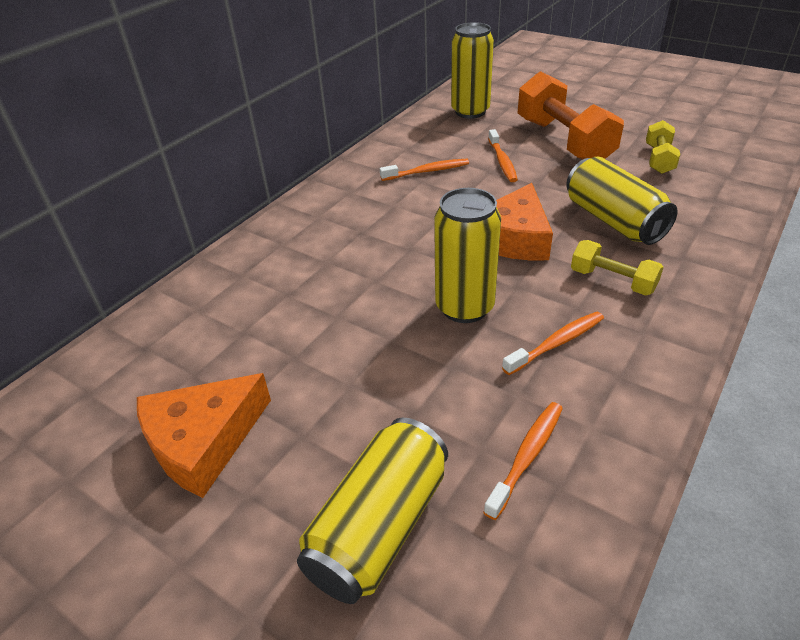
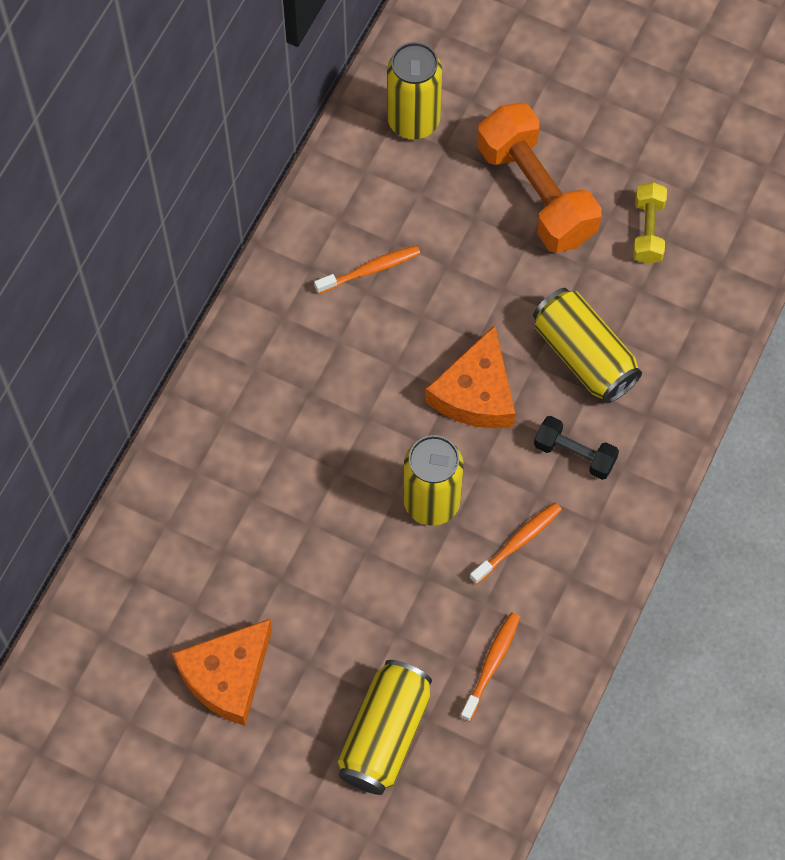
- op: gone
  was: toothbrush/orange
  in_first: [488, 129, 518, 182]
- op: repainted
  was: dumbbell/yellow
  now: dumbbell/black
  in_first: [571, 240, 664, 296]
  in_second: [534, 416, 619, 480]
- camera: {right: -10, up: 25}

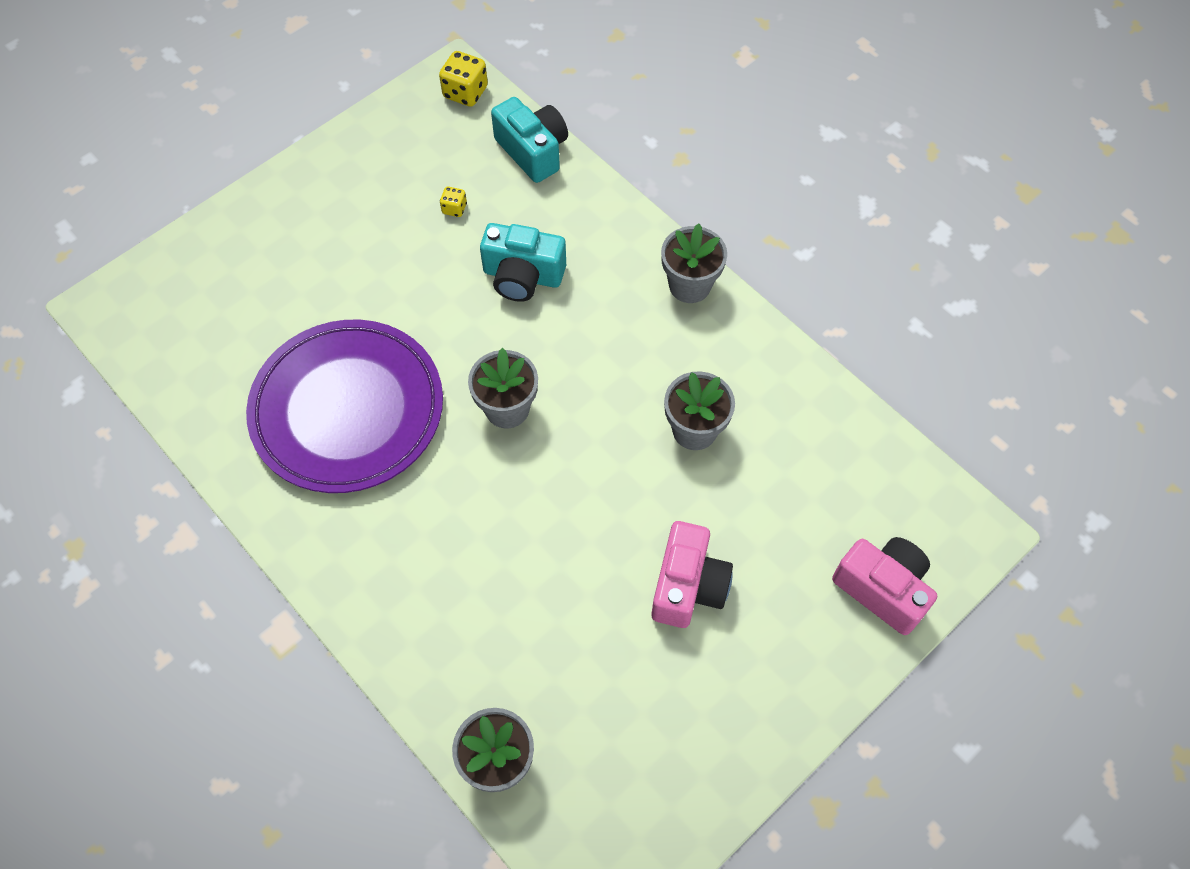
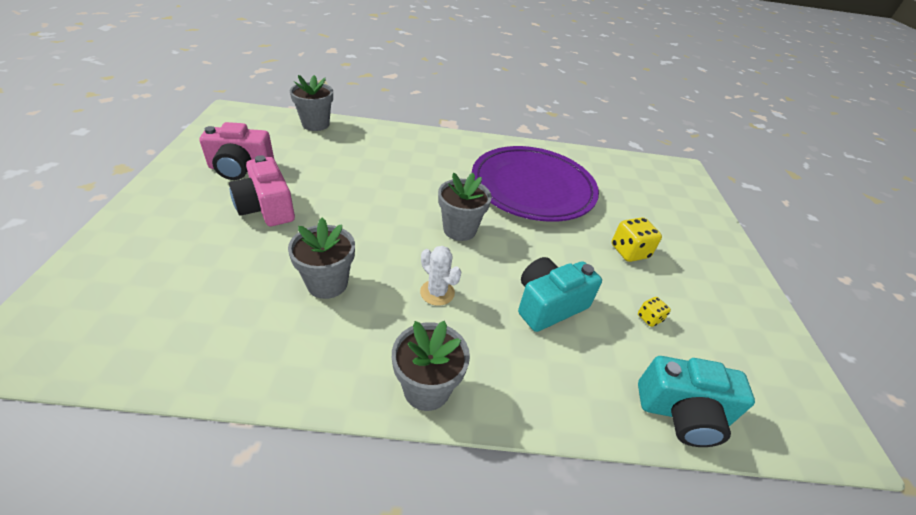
- op: shifted
  was: dice/yellow
  in_first: [439, 51, 488, 107]
  in_second: [612, 217, 662, 262]
- op: shifted
  was: camera/pink
  in_first: [832, 537, 937, 635]
  in_second: [200, 122, 274, 180]
- op: new
  now: cactus/white
  in_second: [420, 246, 461, 306]
- camera: {right: 130, up: -20}

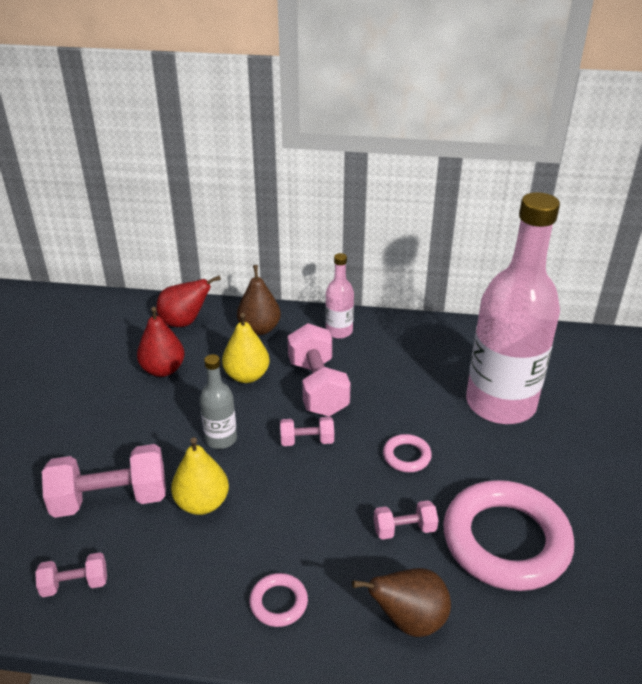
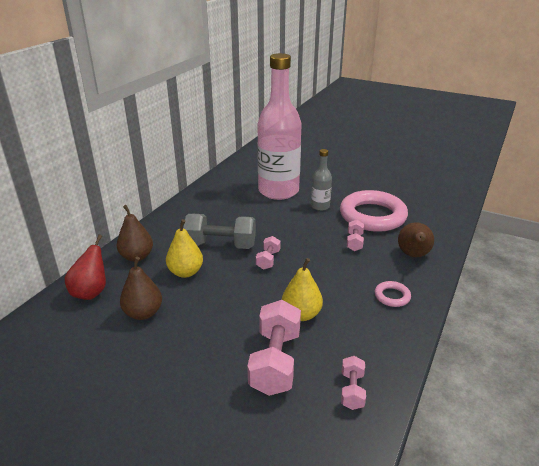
- op: gone
  was: bottle/pink
  in_first: [325, 253, 354, 339]
- op: repainted
  was: pear/red
  now: pear/brown
  in_first: [137, 307, 185, 377]
  in_second: [120, 257, 162, 320]
- op: repainted
  was: dumbbell/pink
  now: dumbbell/grey
  in_first: [288, 323, 351, 416]
  in_second: [183, 214, 256, 249]
- op: shifted
  was: bottle/grey
  in_first: [199, 354, 237, 449]
  in_second: [311, 149, 332, 211]
- op: gone
  was: ring/pink
  in_first: [383, 434, 432, 472]
- camera: {right: -70, up: -5}

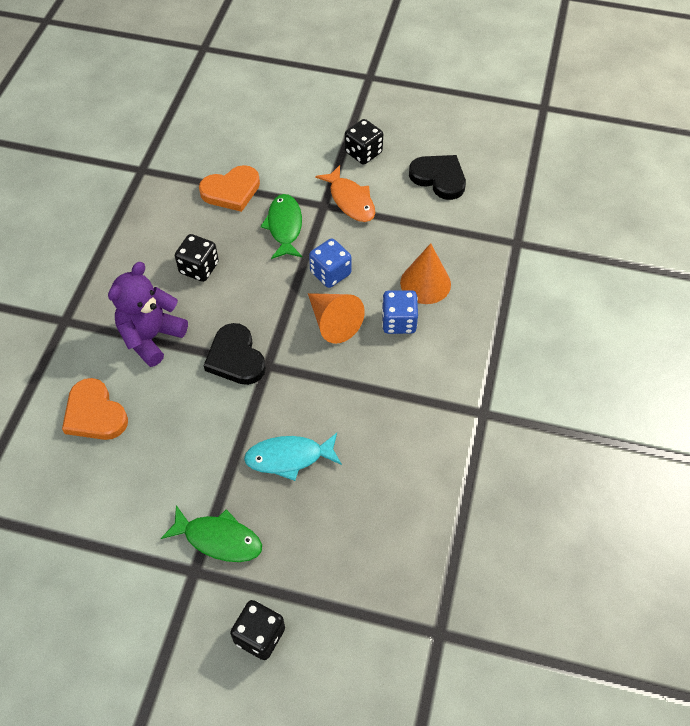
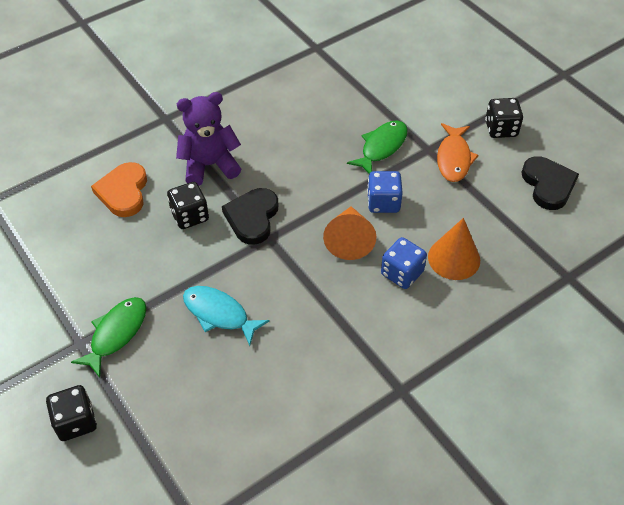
- op: gone
  was: heart/orange
  in_first: [199, 165, 260, 212]
- op: shifted
  was: dice/black
  in_first: [175, 234, 219, 282]
  in_second: [167, 182, 209, 229]
- op: rotated
  was: fish/green
  in_first: [161, 505, 262, 562]
  in_second: [71, 297, 146, 378]
  clockwise: -120
- camera: {right: 40, up: -5}

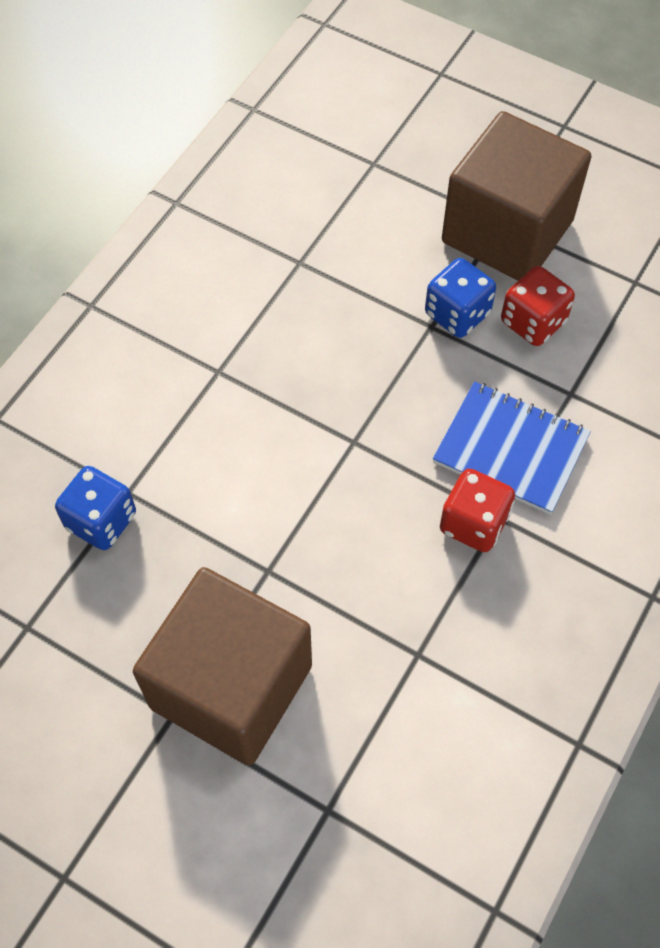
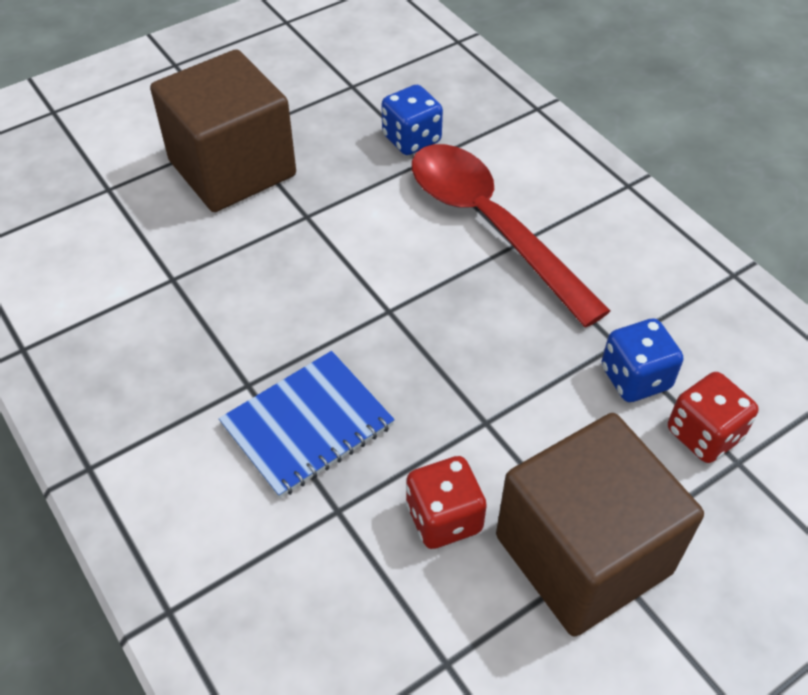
- op: shifted
  was: dice/blue
  in_first: [425, 258, 496, 338]
  in_second: [602, 318, 683, 402]
- op: shifted
  was: dice/red
  in_first: [440, 469, 515, 552]
  in_second: [668, 372, 759, 463]
- op: new
  now: spoon/red
  in_second: [412, 144, 611, 327]
- camera: {right: 115, up: -10}

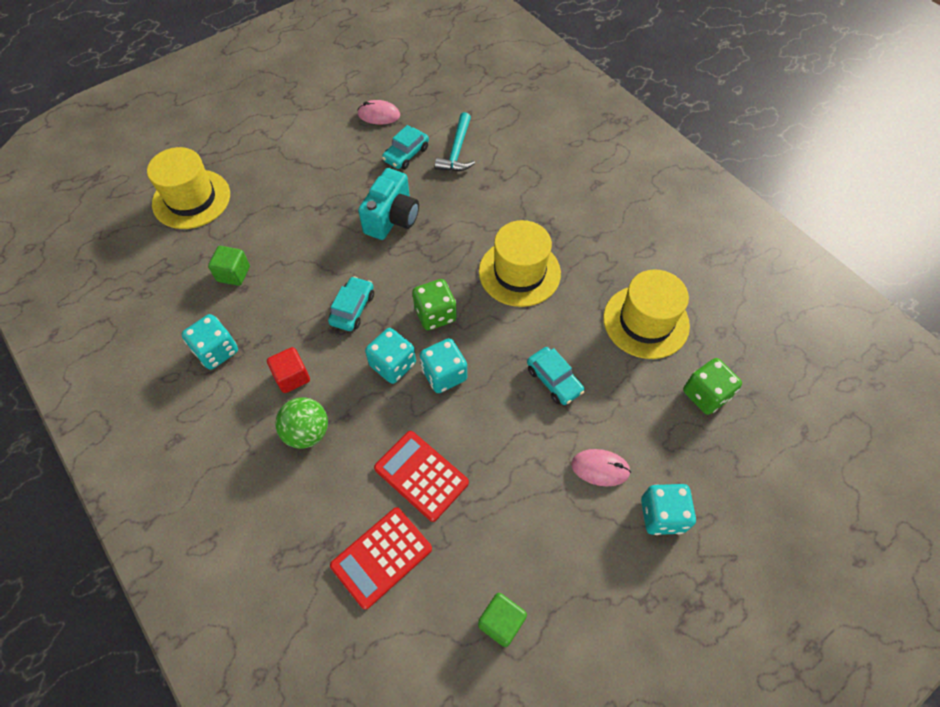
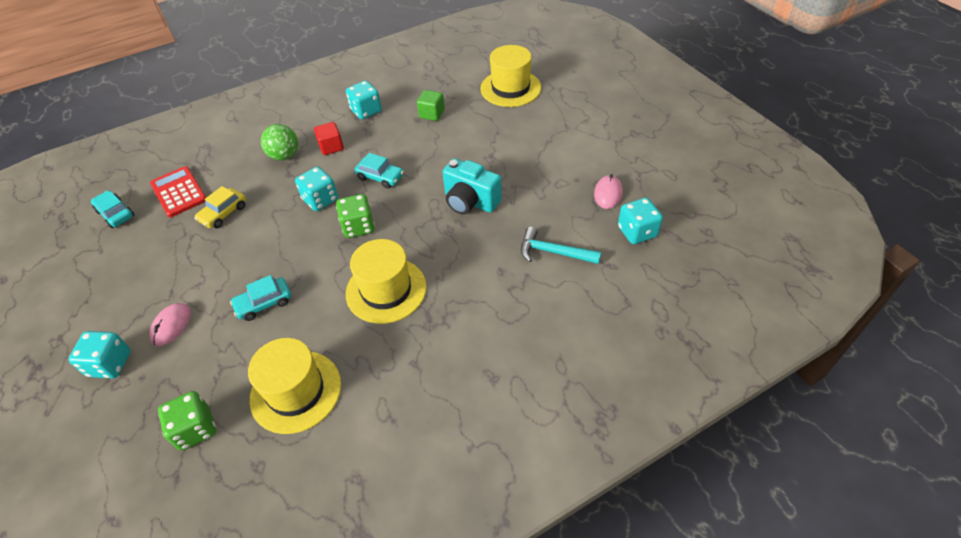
- op: shifted
  was: car/turquoise
  in_first: [382, 125, 429, 170]
  in_second: [91, 190, 134, 228]
- op: shifted
  was: dice/turquoise
  in_first: [420, 338, 467, 393]
  in_second: [618, 198, 663, 244]
- op: swapped
  was: calculator/red
  now: car/yellow
  in_first: [374, 431, 469, 522]
  in_second: [194, 186, 246, 228]
- op: gone
  was: cube/green
  in_first: [478, 593, 527, 647]
- camera: {right: 100, up: -10}

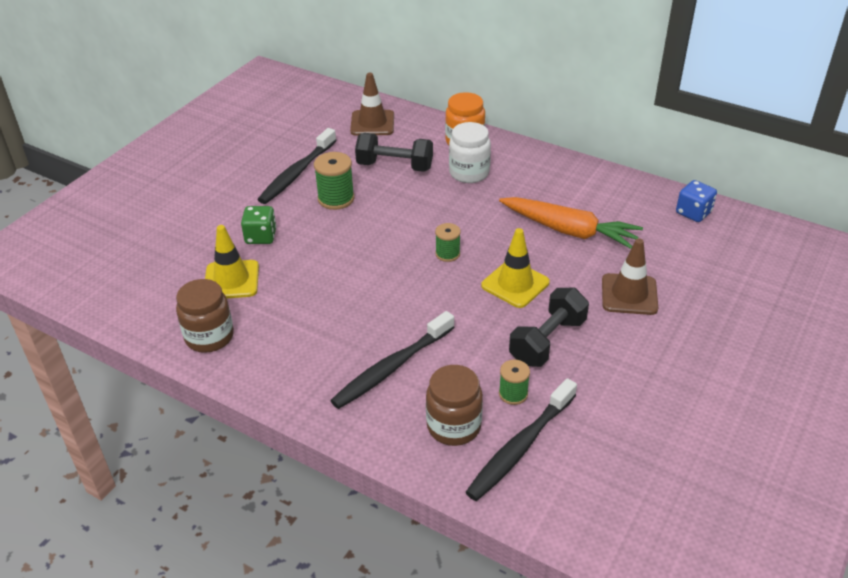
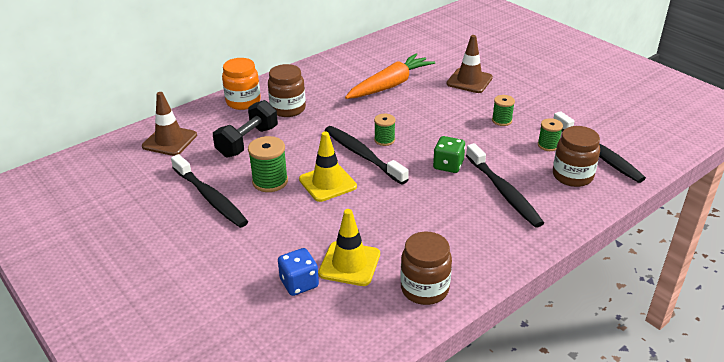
- op: repainted
  was: jar/white
  now: jar/brown
  in_first: [449, 122, 491, 183]
  in_second: [268, 64, 306, 117]
- op: shifted
  was: dice/blue
  in_first: [676, 180, 717, 222]
  in_second: [278, 248, 319, 296]
- op: shifted
  was: dice/green
  in_first: [241, 206, 277, 244]
  in_second: [433, 136, 465, 173]
- op: shifted
  was: traffic cone/yellow
  in_first: [481, 228, 550, 308]
  in_second: [299, 131, 357, 202]
- op: swapped
  was: dumbbell/black
  now: spool/green
  in_first: [509, 288, 589, 367]
  in_second: [492, 95, 515, 126]
- op: new
  now: toothbrush/black
  in_second: [325, 126, 409, 185]
- camera: {right: -70, up: -5}

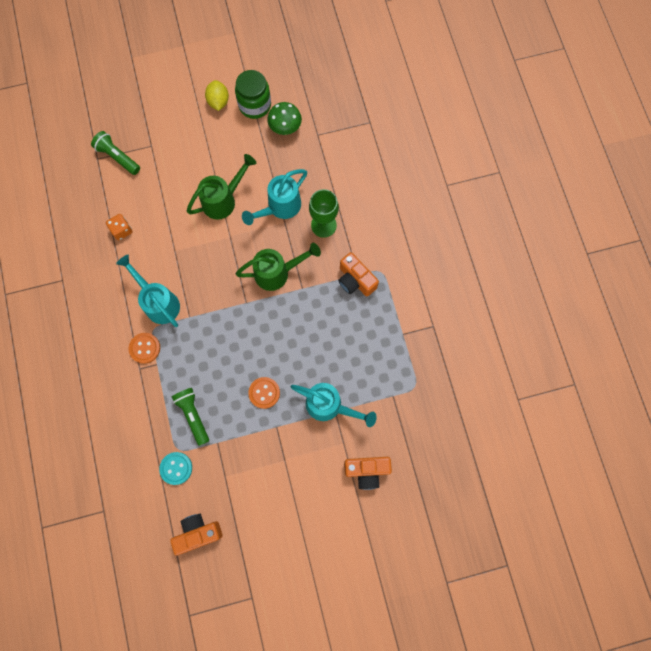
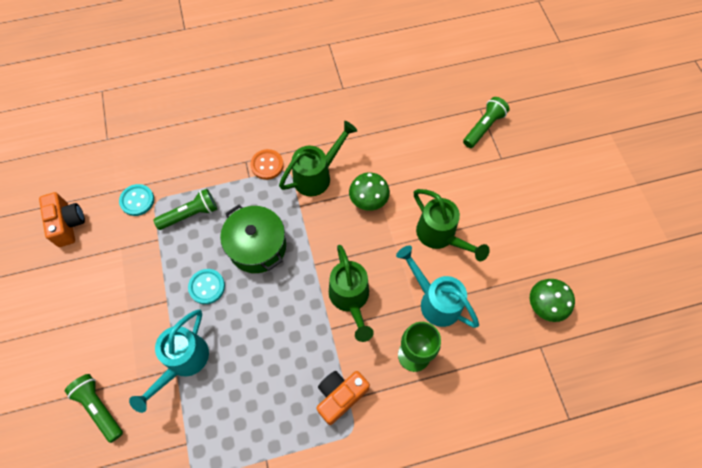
- op: gone
  was: jar/green
  in_first: [235, 70, 271, 119]
- op: gone
  was: lemon/yellow
  in_first: [205, 80, 229, 111]
- op: gone
  was: dice/orange
  in_first: [106, 214, 133, 240]
- op: repainted
  was: watering can/turquoise
  now: watering can/green
  in_first: [116, 255, 180, 327]
  in_second: [279, 121, 357, 196]
- op: repainted
  was: button/orange
  now: button/turquoise
  in_first: [248, 377, 280, 409]
  in_second: [188, 269, 225, 304]
- op: swapped
  was: camera/orange
  now: flashlight/green
  in_first: [344, 457, 392, 490]
  in_second: [65, 374, 123, 443]
- op: new
  now: mushroom/green
  in_second: [349, 172, 390, 211]
- op: new
  now: pot/green
  in_second: [220, 205, 286, 273]
- camera: {right: 90, up: -10}

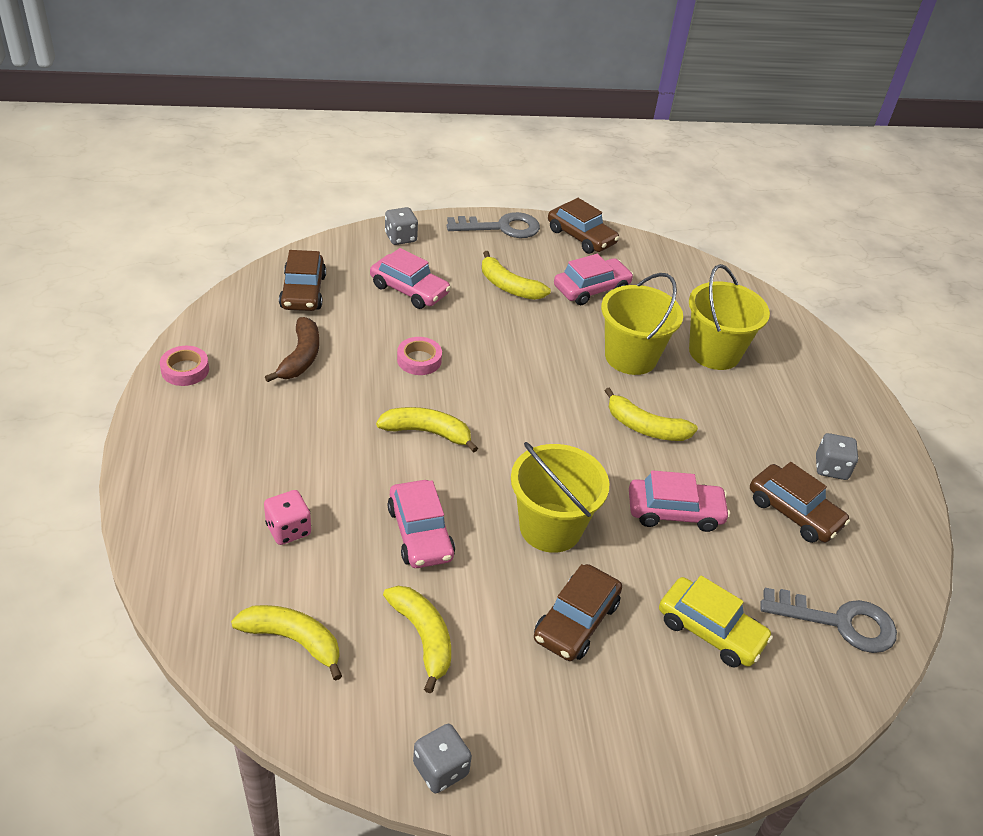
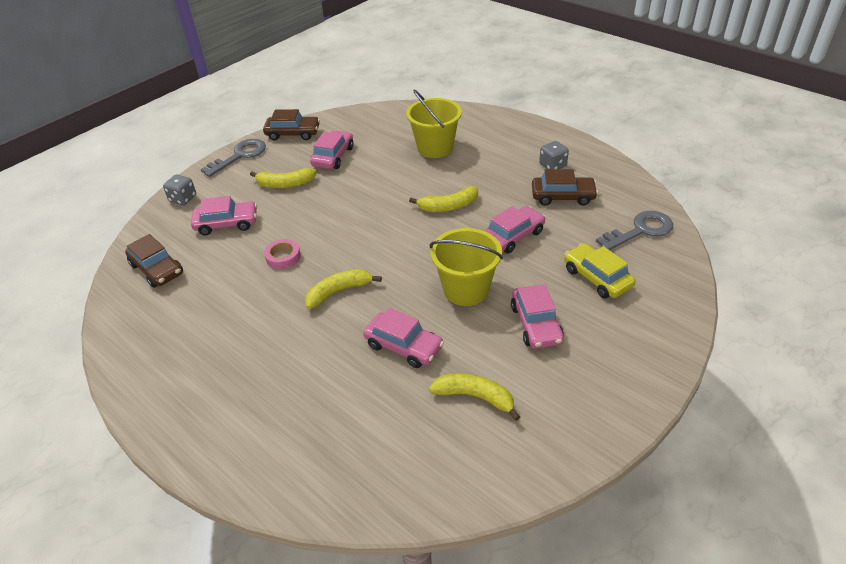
- op: gone
  was: bucket/yellow
  in_first: [601, 273, 683, 375]
- op: gone
  was: banana/brown
  in_first: [265, 317, 319, 382]
- op: gone
  was: tape/pink
  in_first: [160, 346, 209, 386]
- op: gone
  was: dice/pink
  in_first: [264, 490, 311, 545]
- op: repainted
  was: car/brown
  now: car/pink
  in_first: [534, 564, 622, 661]
  in_second: [511, 284, 564, 349]
- op: rotated
  was: car/yellow
  in_first: [659, 576, 773, 668]
  in_second: [564, 243, 636, 299]
  clockwise: -120
- op: gone
  was: banana/yellow
  in_first: [231, 605, 342, 681]
- op: gone
  was: dice/grey
  in_first: [413, 724, 472, 793]
- camera: {right: -35, up: 0}

